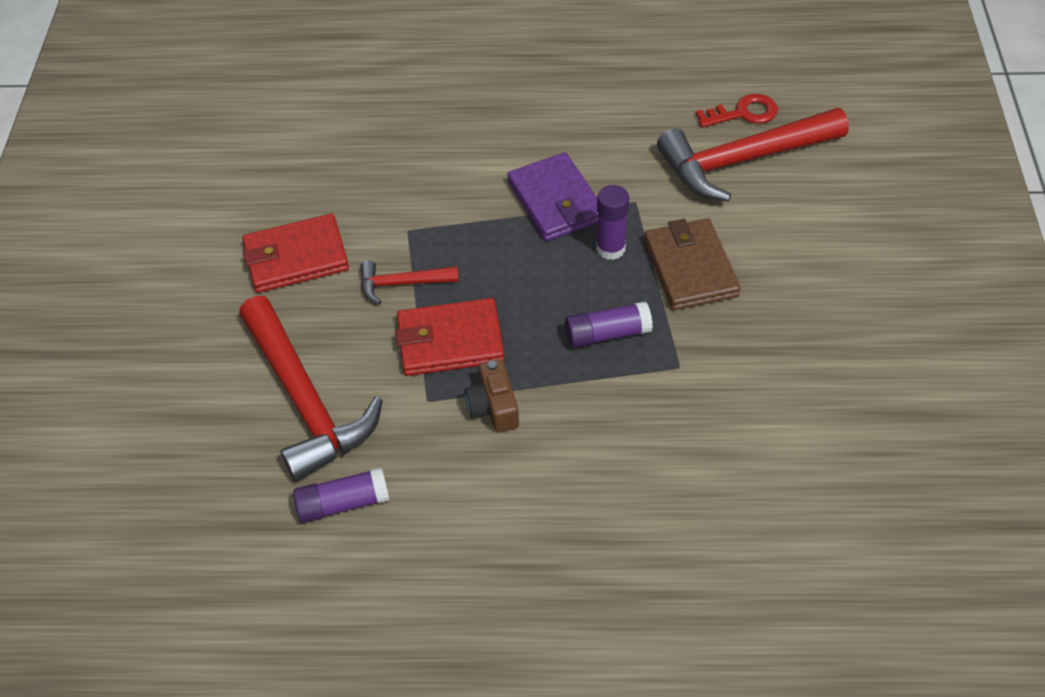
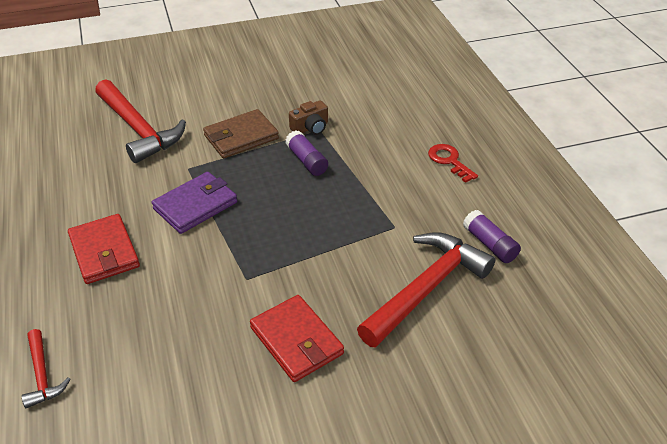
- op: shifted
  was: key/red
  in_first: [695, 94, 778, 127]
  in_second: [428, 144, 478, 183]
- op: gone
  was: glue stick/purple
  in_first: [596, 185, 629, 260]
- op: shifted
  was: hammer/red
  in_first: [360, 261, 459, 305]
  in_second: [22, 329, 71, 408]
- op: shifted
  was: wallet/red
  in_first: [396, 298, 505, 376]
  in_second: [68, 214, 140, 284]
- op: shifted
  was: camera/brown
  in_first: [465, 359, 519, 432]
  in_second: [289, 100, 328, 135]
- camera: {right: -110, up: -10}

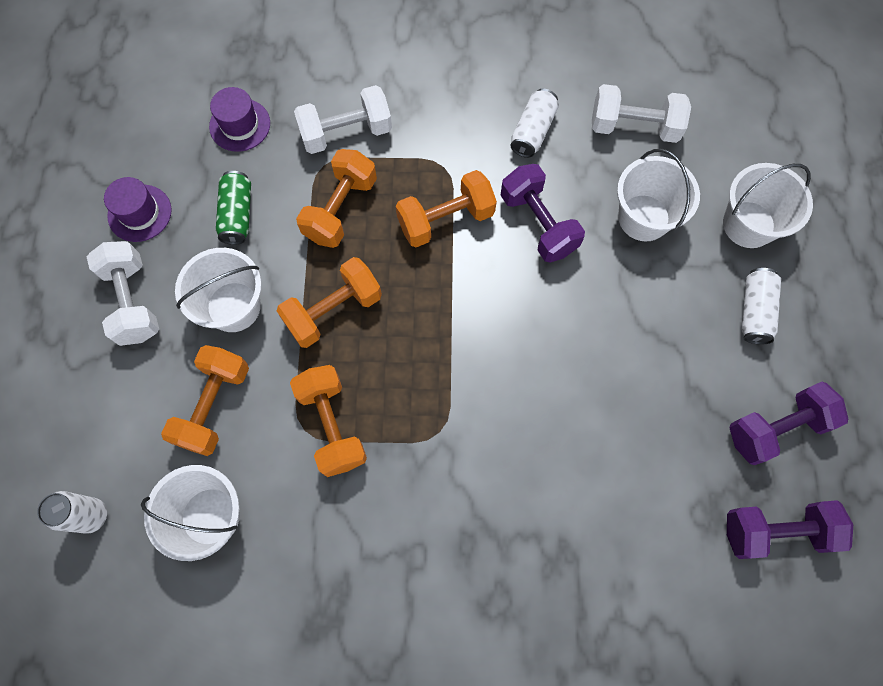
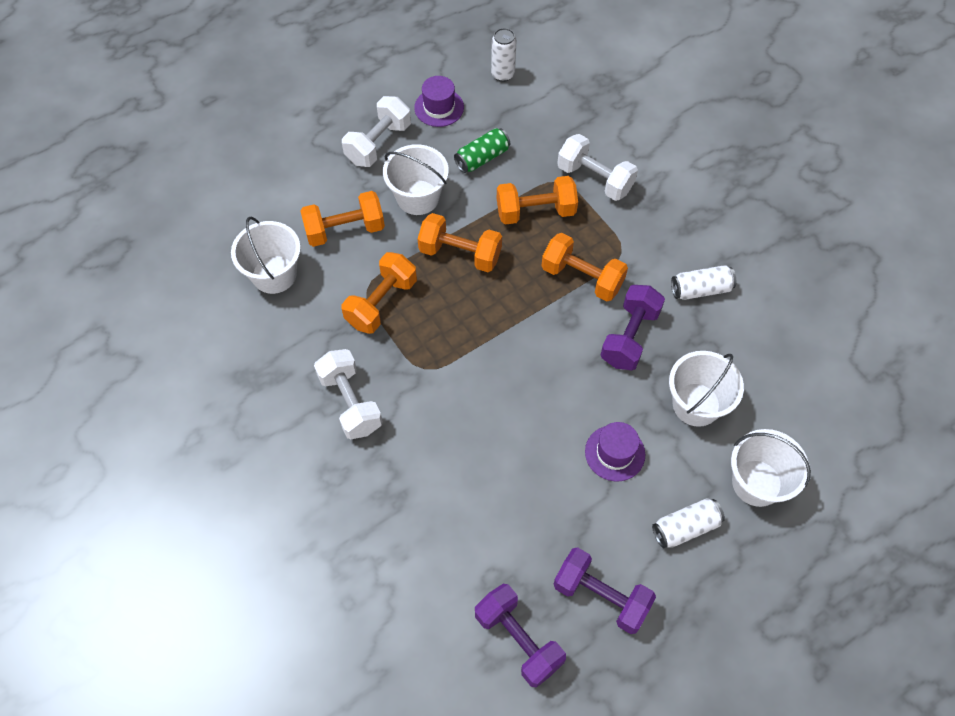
- op: shifted
  was: dumbbell/white
  in_first: [592, 84, 691, 143]
  in_second: [314, 349, 383, 439]
- op: shifted
  was: hat/purple
  in_first: [209, 87, 270, 152]
  in_second: [585, 422, 645, 482]
- op: shifted
  was: can/white
  in_first: [37, 491, 107, 534]
  in_second: [491, 28, 517, 82]
- camera: {right: 55, up: -10}

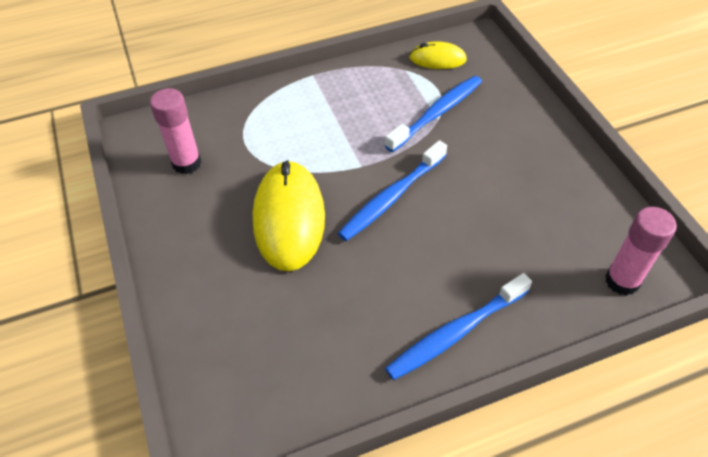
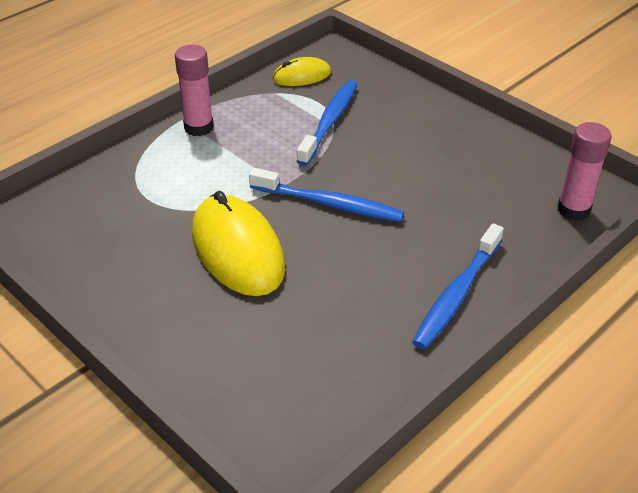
- op: shifted
  was: glue stick/pink
  in_first: [150, 88, 201, 174]
  in_second: [175, 45, 214, 136]
- op: rotated
  was: toothbrush/blue
  in_first: [338, 140, 447, 241]
  in_second: [249, 168, 404, 222]
  clockwise: -90
- camera: {right: -25, up: -10}

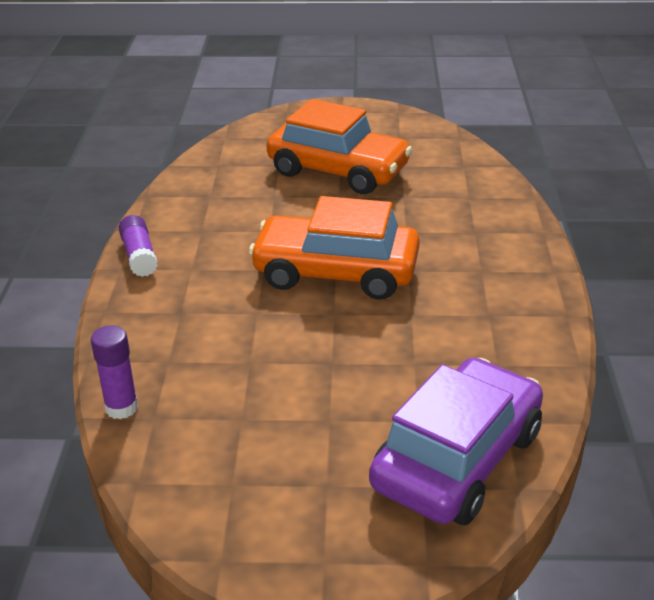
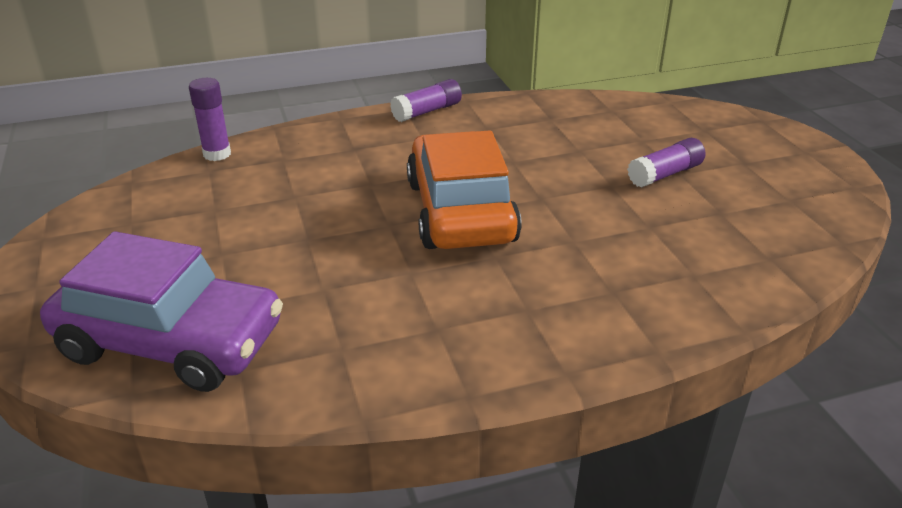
- op: swapped
  was: car/orange
  now: glue stick/purple
  in_first: [267, 99, 412, 194]
  in_second: [627, 138, 705, 188]
- camera: {right: 70, up: 0}

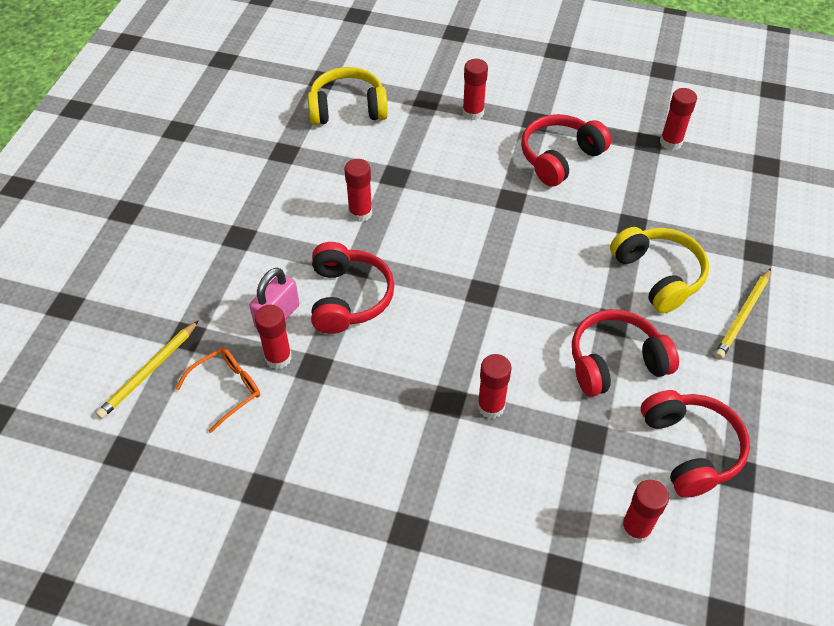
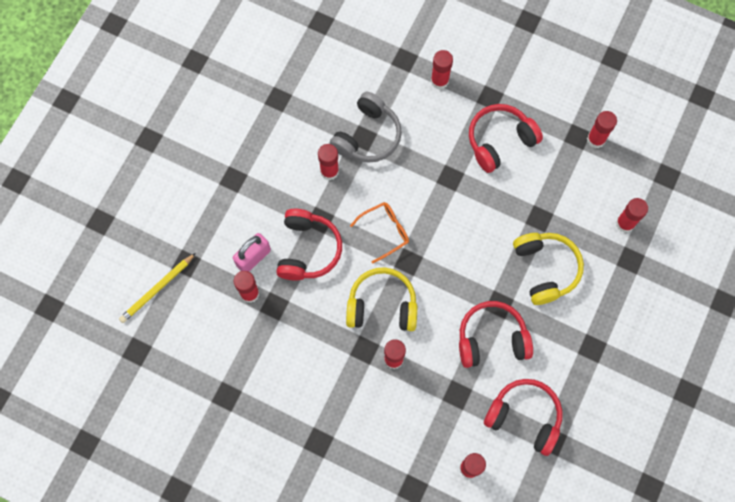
- op: shifted
  was: headphones/yellow
  in_first: [308, 67, 388, 125]
  in_second: [346, 267, 417, 331]
- op: gone
  was: pencil/yellow
  in_first: [715, 268, 771, 359]
- op: shifted
  was: glasses/orange
  in_first: [175, 348, 260, 433]
  in_second: [350, 202, 409, 263]
- op: rotated
  was: headphones/red
  in_first: [641, 390, 750, 498]
  in_second: [484, 379, 563, 456]
  clockwise: -60
- op: new
  now: headphones/grey
  in_second: [329, 92, 402, 163]
- op: new
  now: glue stick/red
  in_second: [616, 198, 648, 233]
- camera: {right: 10, up: 20}

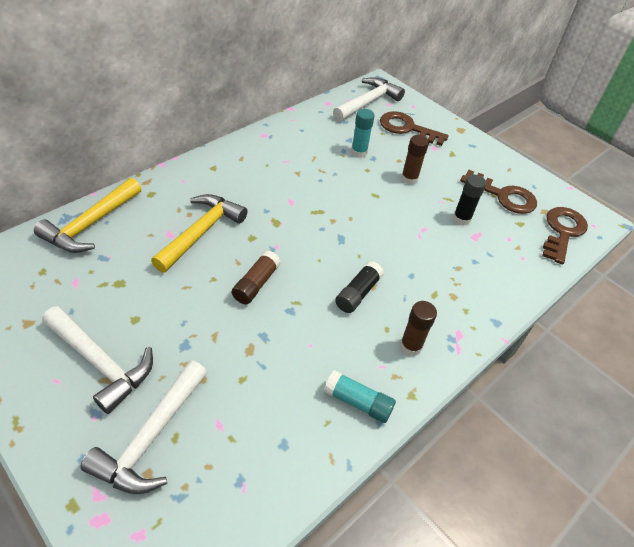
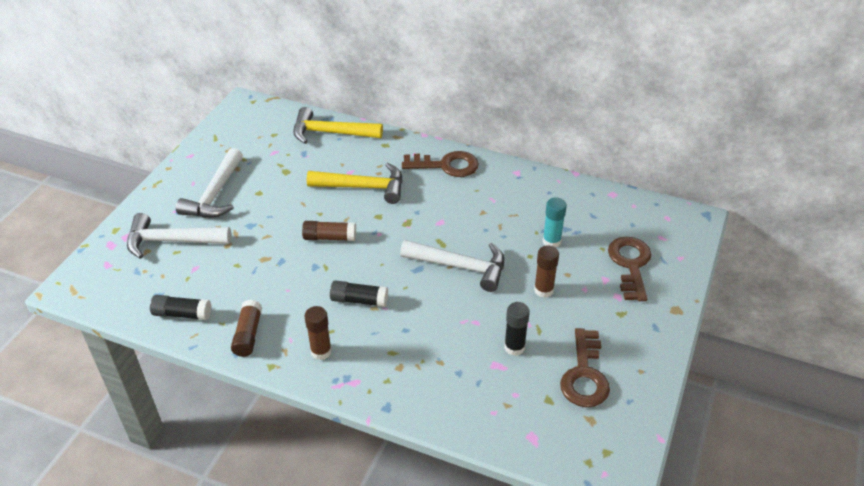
- op: shifted
  was: hammer/white
  in_first: [333, 77, 405, 122]
  in_second: [400, 240, 505, 292]
- op: shifted
  was: key/brown
  in_first: [542, 207, 588, 264]
  in_second: [402, 151, 479, 177]
- op: repainted
  was: glue stick/turquoise
  now: glue stick/brown
  in_first: [324, 370, 396, 423]
  in_second: [231, 300, 262, 357]
- op: new
  now: glue stick/black
  in_second: [150, 295, 211, 320]
- camera: {right: 70, up: -5}

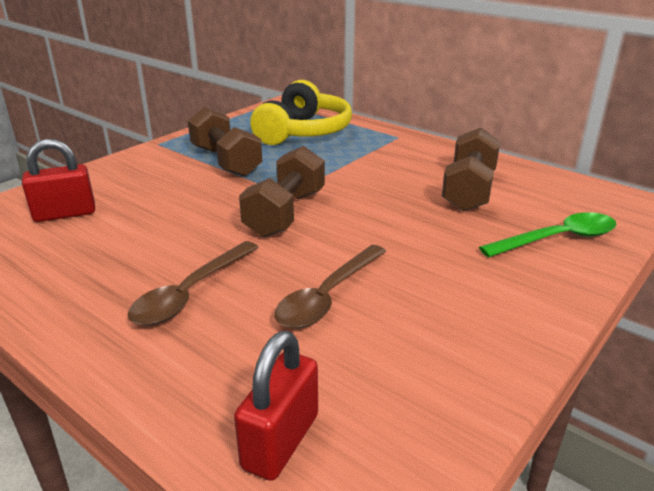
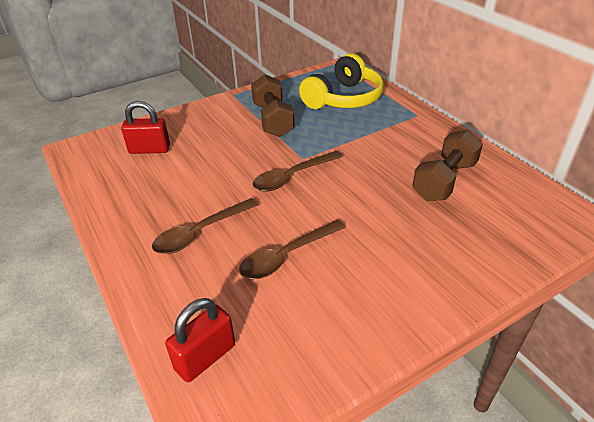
- op: swapped
  was: dumbbell/brown
  now: spoon/brown
  in_first: [239, 146, 325, 238]
  in_second: [253, 151, 343, 191]
- op: gone
  was: spoon/green
  in_first: [479, 212, 617, 258]
- camera: {right: 20, up: 10}

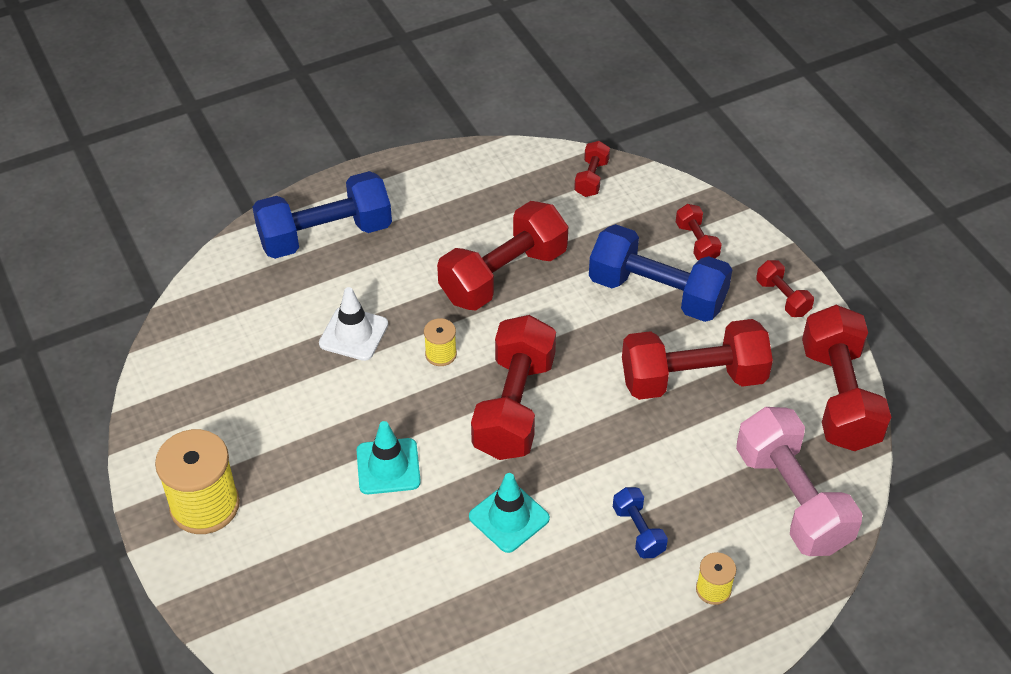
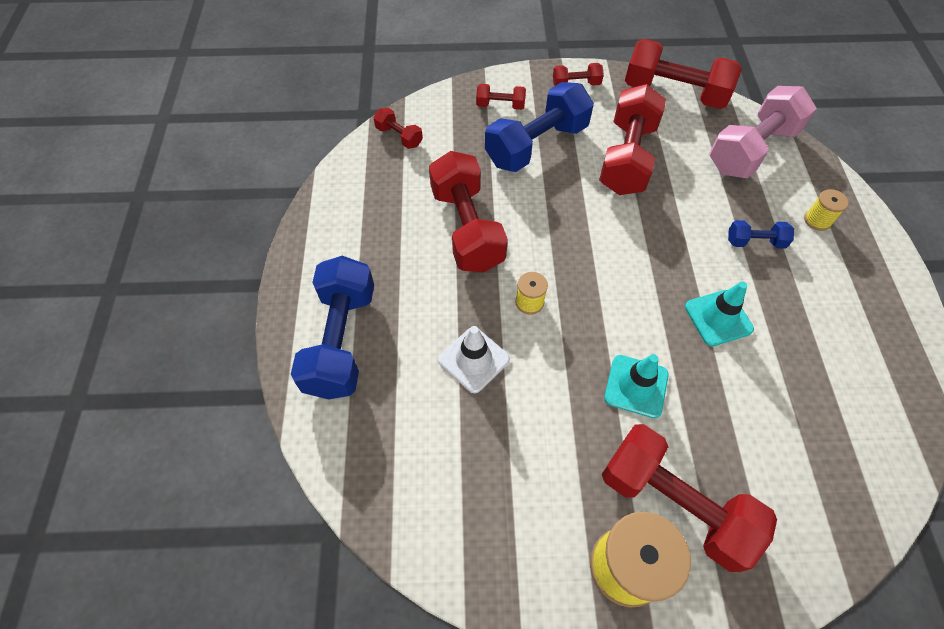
- op: shifted
  was: dumbbell/red
  in_first: [471, 315, 556, 460]
  in_second: [602, 424, 777, 572]
- op: rotated
  was: dumbbell/pink
  in_first: [736, 407, 862, 556]
  in_second: [710, 86, 817, 178]
  clockwise: -45
- camera: {right: -65, up: 10}

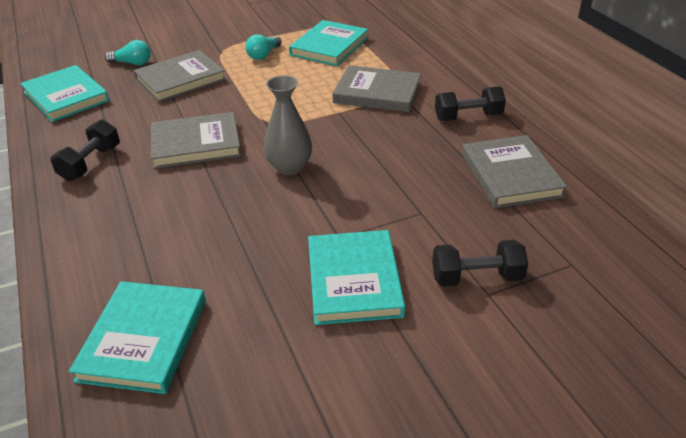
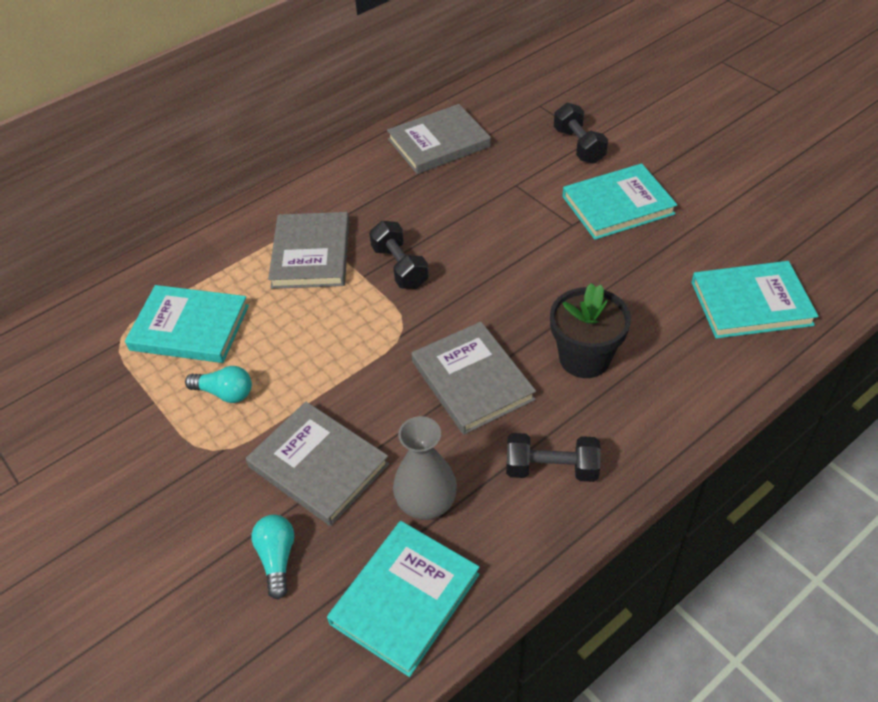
- op: shifted
  was: vase/grey
  in_first: [264, 75, 312, 175]
  in_second: [393, 416, 457, 520]
- op: shifted
  was: dumbbell/black
  in_first: [435, 86, 506, 121]
  in_second: [369, 221, 429, 289]
- op: new
  now: flower pot/black
  in_second: [550, 283, 631, 378]
- camera: {right: -105, up: 10}

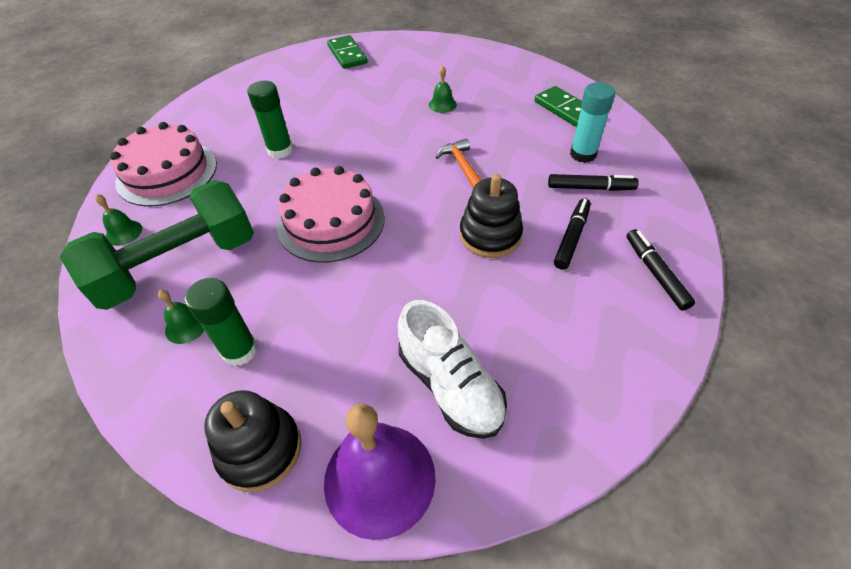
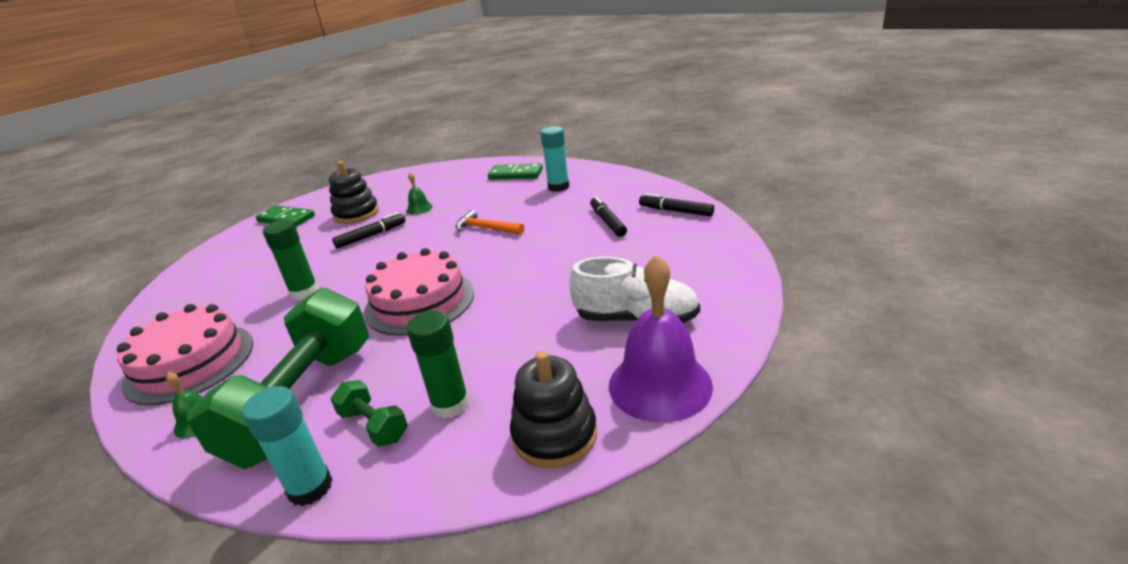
- op: shifted
  was: stacking toy/black
  in_first: [460, 174, 523, 258]
  in_second: [328, 161, 379, 224]
- op: shifted
  was: marker/black
  in_first: [548, 174, 639, 191]
  in_second: [332, 212, 405, 249]
- op: swapped
  was: bell/green
  now: dumbbell/green
  in_first: [158, 290, 204, 344]
  in_second: [331, 380, 408, 447]
- op: new
  now: glue stick/turquoise
  in_second: [242, 386, 332, 506]
- camera: {right: -40, up: -20}

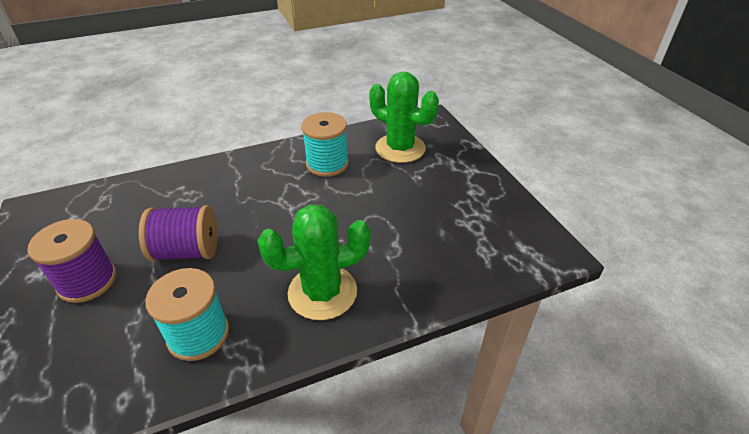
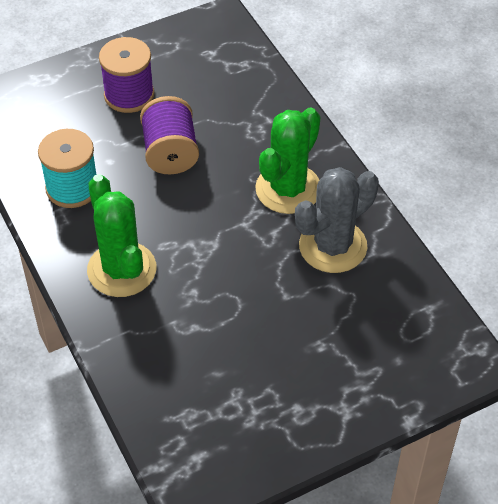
- op: shifted
  was: cactus/green
  in_first: [369, 71, 439, 163]
  in_second: [255, 108, 320, 214]
- op: swapped
  was: spool/turquoise
  now: cactus/grey
  in_first: [301, 112, 348, 177]
  in_second: [295, 167, 379, 273]
- camera: {right: 85, up: 10}

